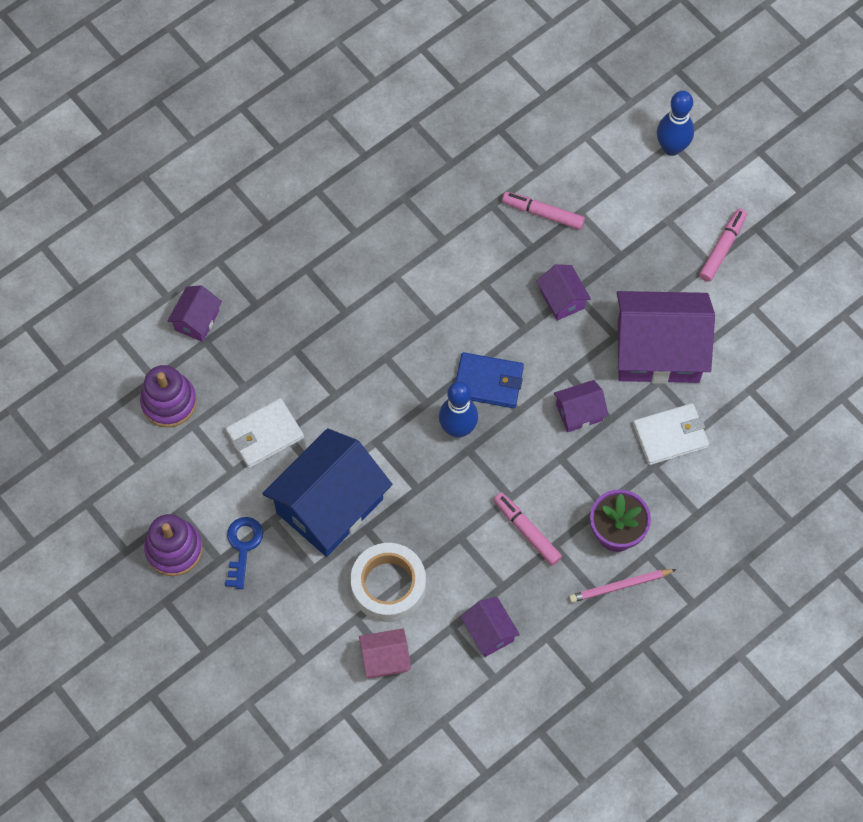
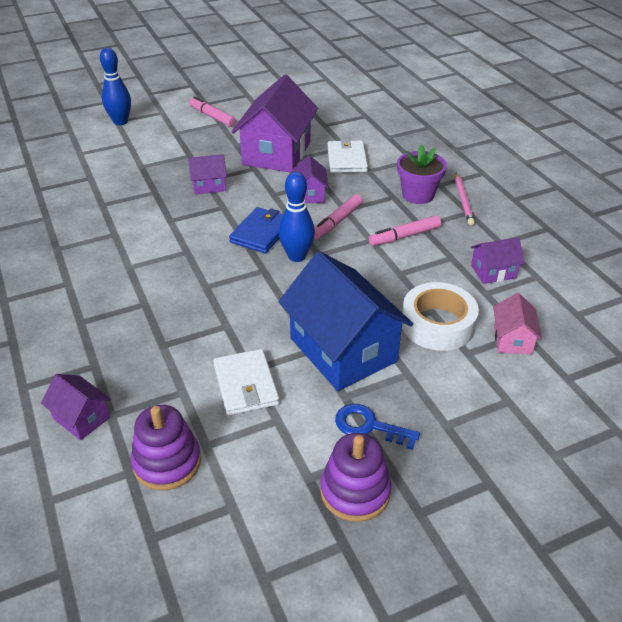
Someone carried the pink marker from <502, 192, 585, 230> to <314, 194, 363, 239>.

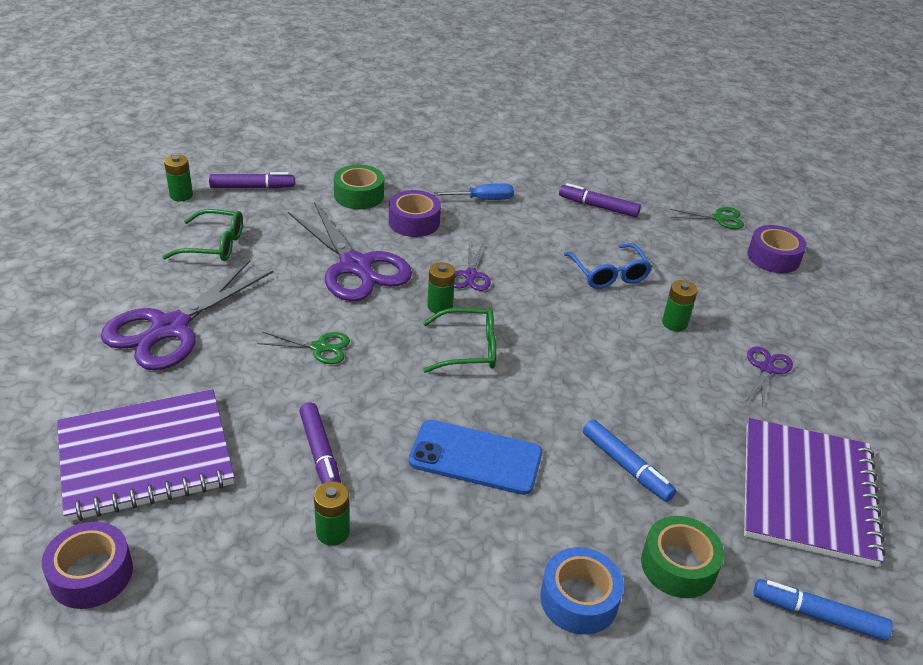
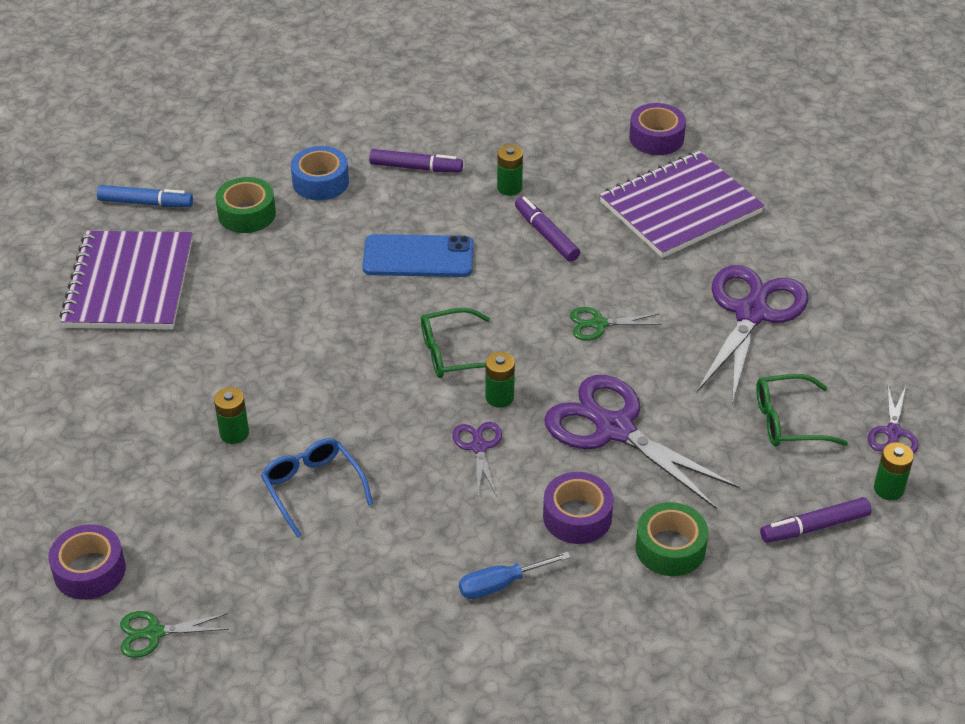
Someone took away the blue marker at <583, 419, 676, 502>. Someone carried the purple marker from <559, 183, 641, 217> to <369, 149, 463, 173>. Someone carried the purple scissors from <747, 346, 793, 406> to <868, 386, 918, 454>.

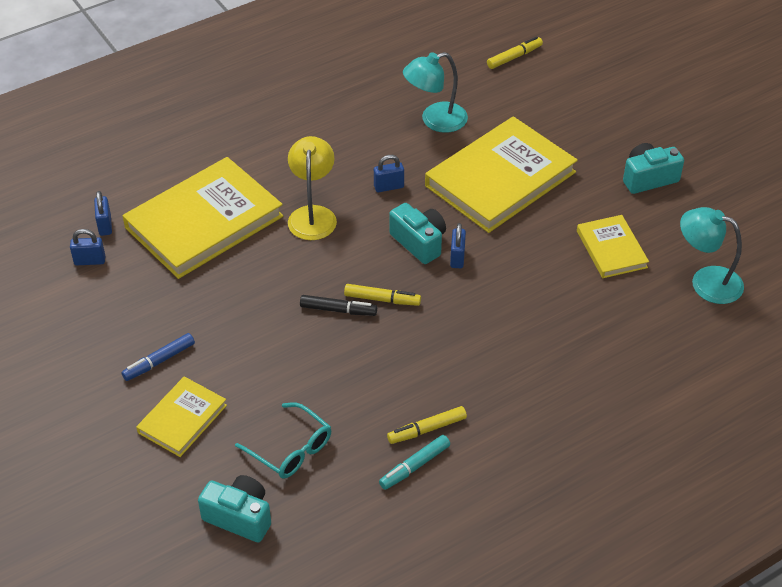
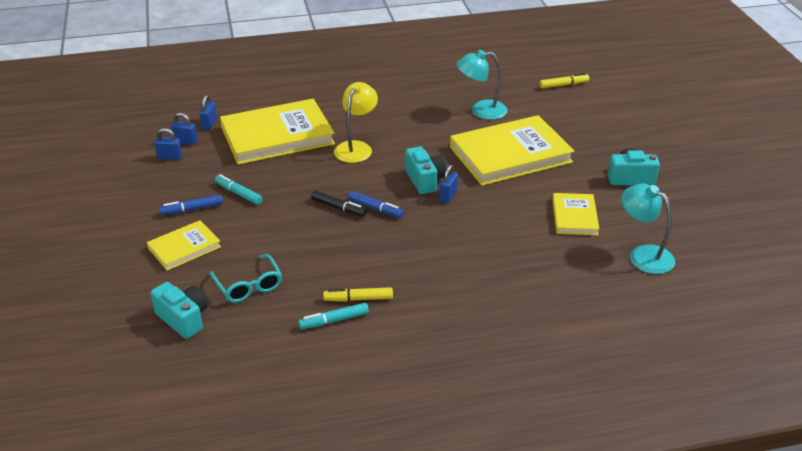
Someone put down the turquoise marker at <215, 174, 263, 205>. Someone carried the blue padlock from <374, 155, 404, 192> to <155, 128, 182, 160>. Someone repainted the yellow marker at <344, 284, 421, 306>, which became the blue marker at <348, 191, 404, 218>.

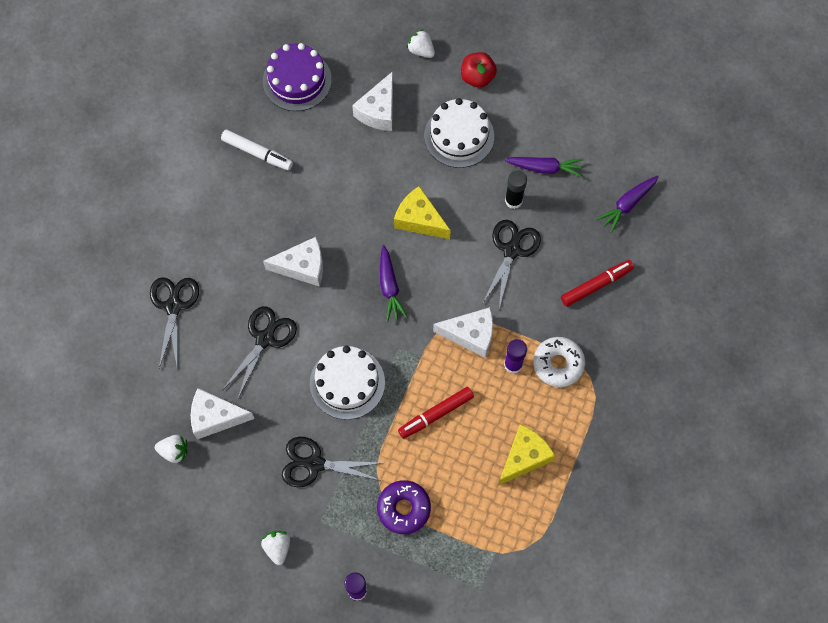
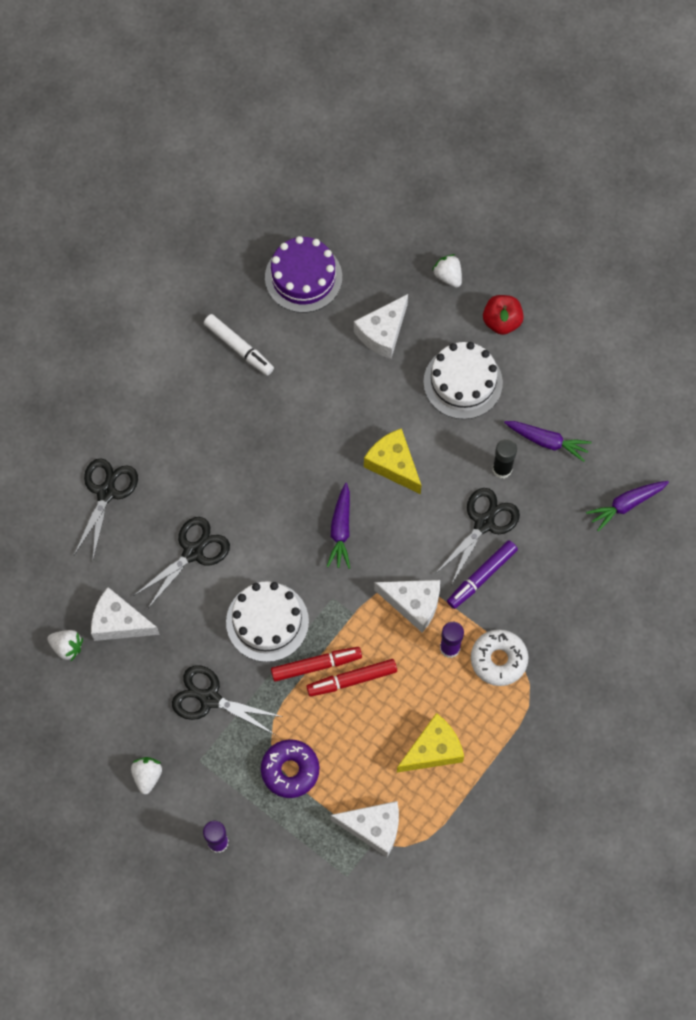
Someone put down the purple marker at <447, 540, 518, 609>. Someone carried the white cheese from <263, 237, 323, 287> to <330, 801, 399, 857>. Someone carried the red marker from <561, 260, 634, 307> to <271, 647, 362, 682>.

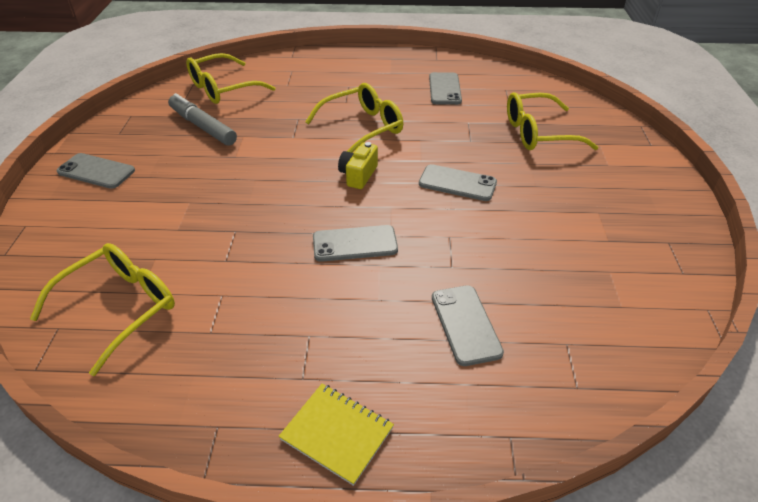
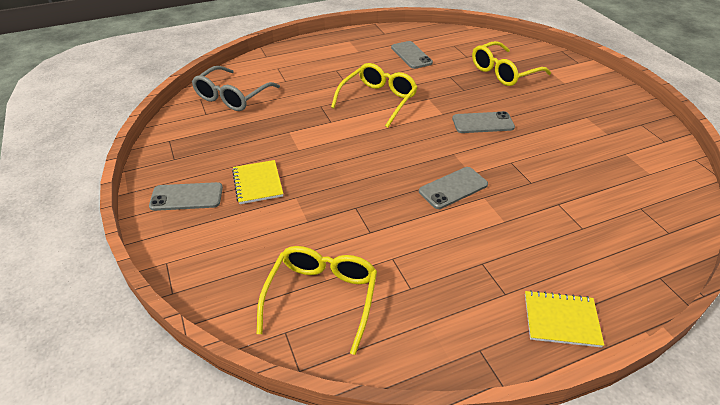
Someone took away the grey marker at <168, 93, 237, 146>. Someone took away the yellow camera at <338, 142, 378, 189>. Someone took away the grey phone at <432, 285, 504, 366>. Someone put down the yellow notebook at <232, 160, 283, 204>. Someone repainted the yellow glasses at <186, 53, 275, 104>, which became the grey glasses at <192, 66, 280, 111>.

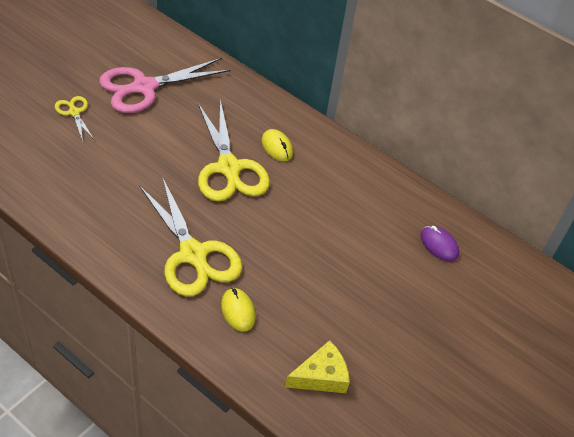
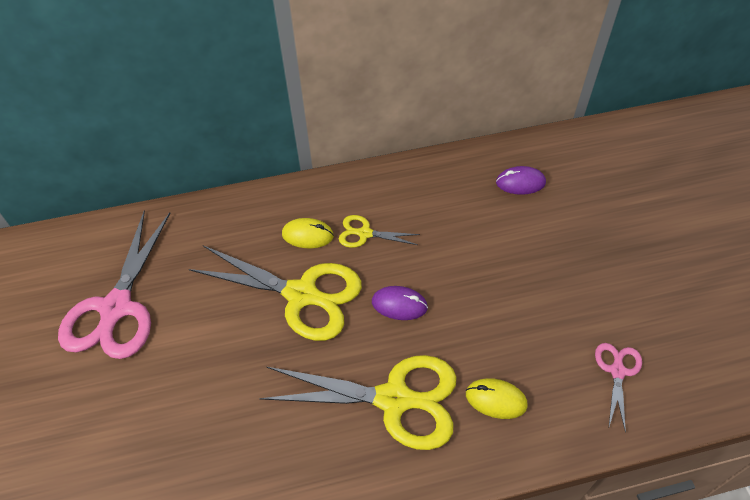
Someone put down the purple mouse at <372, 286, 428, 320>. Someone carried the yellow scissors from <55, 96, 94, 141> to <339, 215, 420, 248>. Someone swapped the yellow cheese at <285, 340, 350, 393> for the pink scissors at <595, 343, 642, 433>.

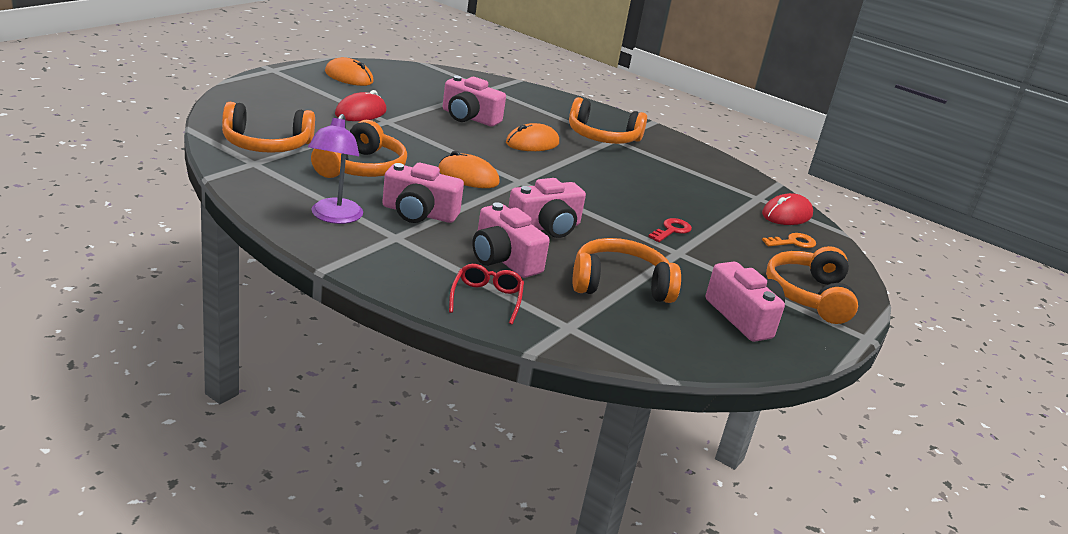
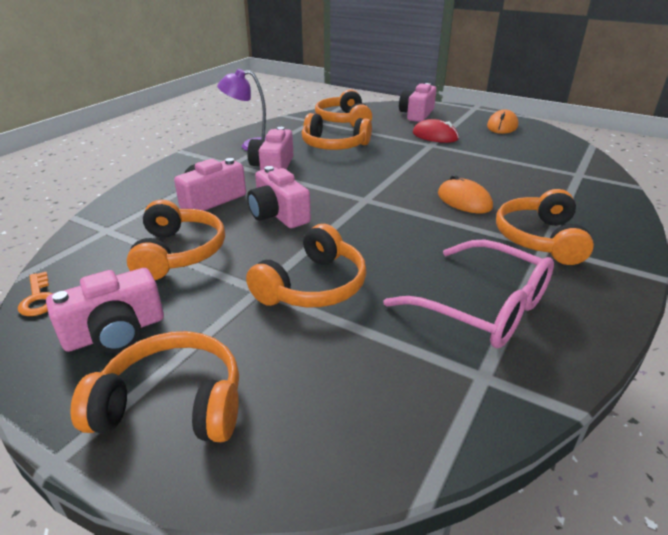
Someone took away the orange mouse at <438, 151, 500, 188>. Someone took away the red glasses at <449, 264, 524, 325>. Someone took away the red mouse at <762, 193, 813, 225>. Someone put down the pink glasses at <384, 240, 554, 348>. Someone carried the pink camera from <443, 76, 506, 126> to <399, 83, 436, 122>. Someone carried the orange key from <762, 233, 816, 248> to <18, 272, 53, 316>. Someone swapped the red key at <648, 218, 692, 242> for the orange headphones at <246, 224, 367, 307>.

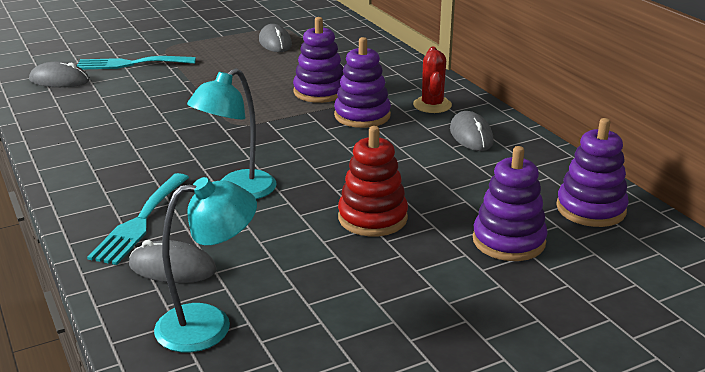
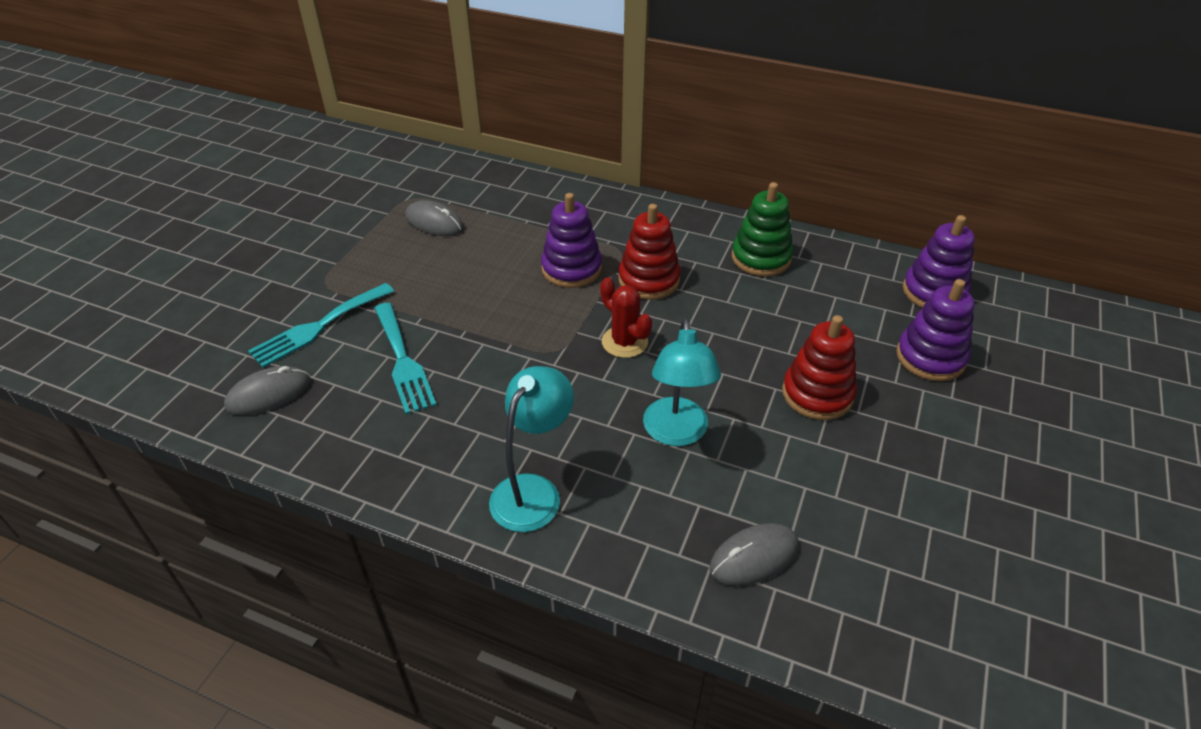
Someone carried the turquoise fork from <87, 173, 189, 265> to <374, 303, 437, 415>. Someone carried the turquoise lamp from <154, 177, 257, 352> to <489, 366, 574, 532>. Someone carried the red cactus from <413, 47, 452, 113> to <600, 278, 652, 358>. Someone swapped the grey mouse at <450, 111, 494, 151> for the green stacking toy at <732, 182, 793, 276>. Someone repainted the purple stacking toy at <334, 37, 391, 128>, which became the red stacking toy at <618, 204, 681, 300>.

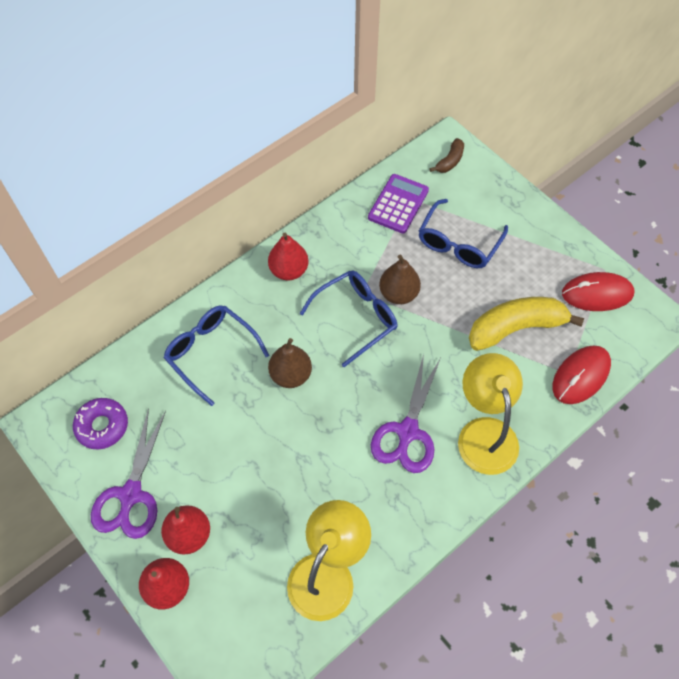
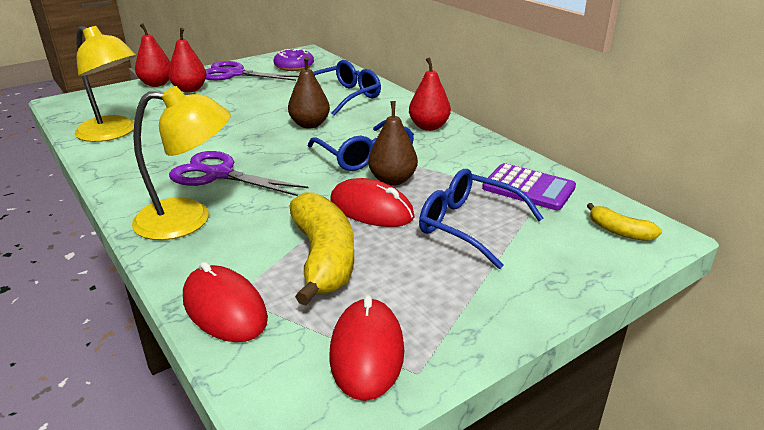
Someone put down the red mouse at <330, 178, 415, 227>. Someone repainted the brown banana at <429, 138, 464, 173>, which became the yellow banana at <587, 203, 662, 241>.

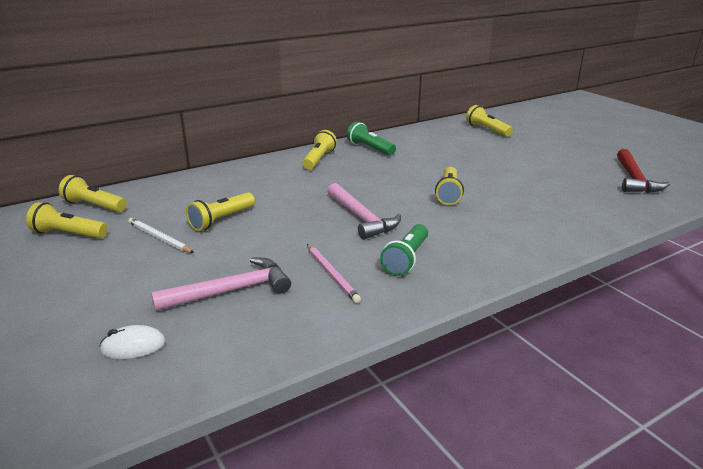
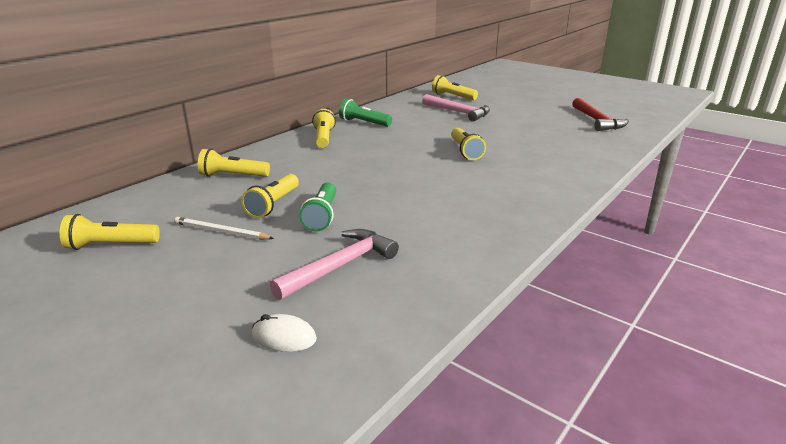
Someone took away the pink pencil at <307, 244, 361, 303>. Someone carried the yellow flashlight from <59, 175, 127, 212> to <198, 149, 270, 177>. Someone carried the pink hammer from <327, 183, 401, 240> to <422, 94, 490, 122>. Someone carried the green flashlight from <380, 224, 428, 276> to <299, 183, 336, 231>. Someone rotated the white mouse at <99, 325, 166, 359> by 45 degrees clockwise.

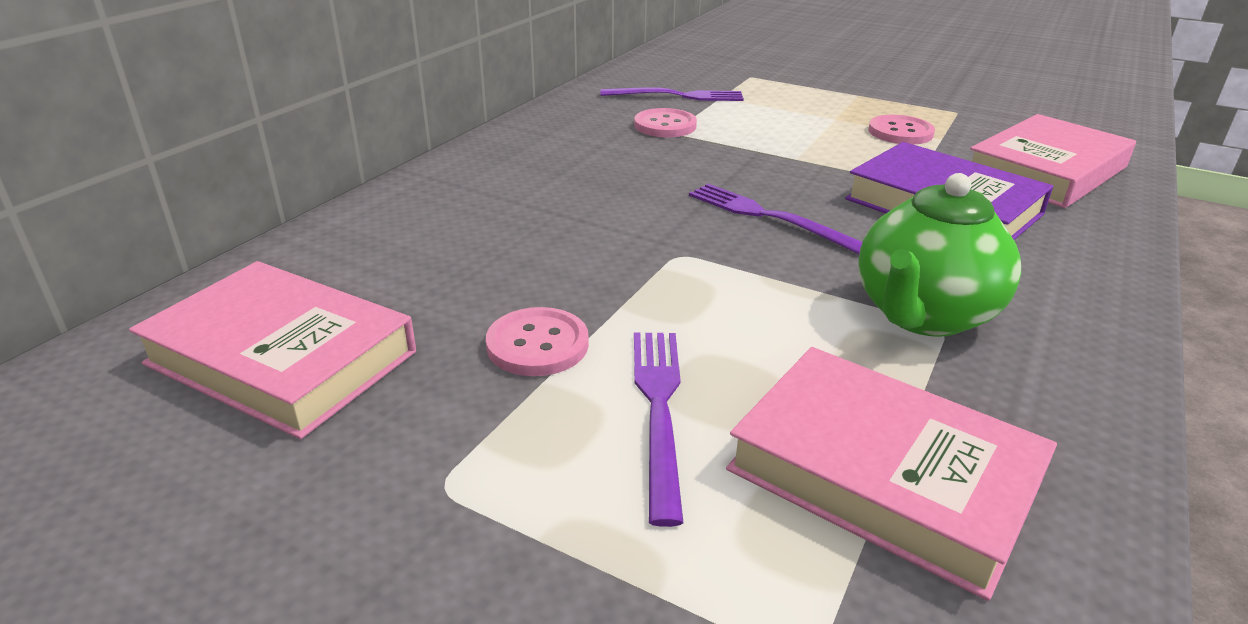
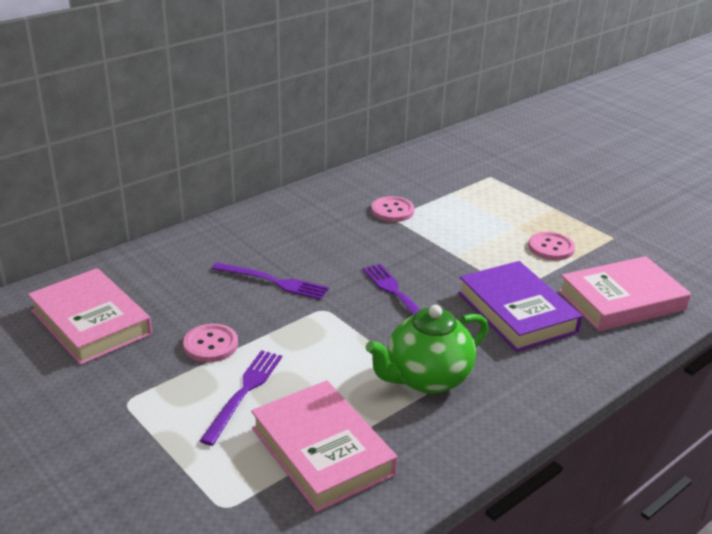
Someone carried the purple fork from <600, 87, 744, 101> to <212, 262, 329, 300>.

